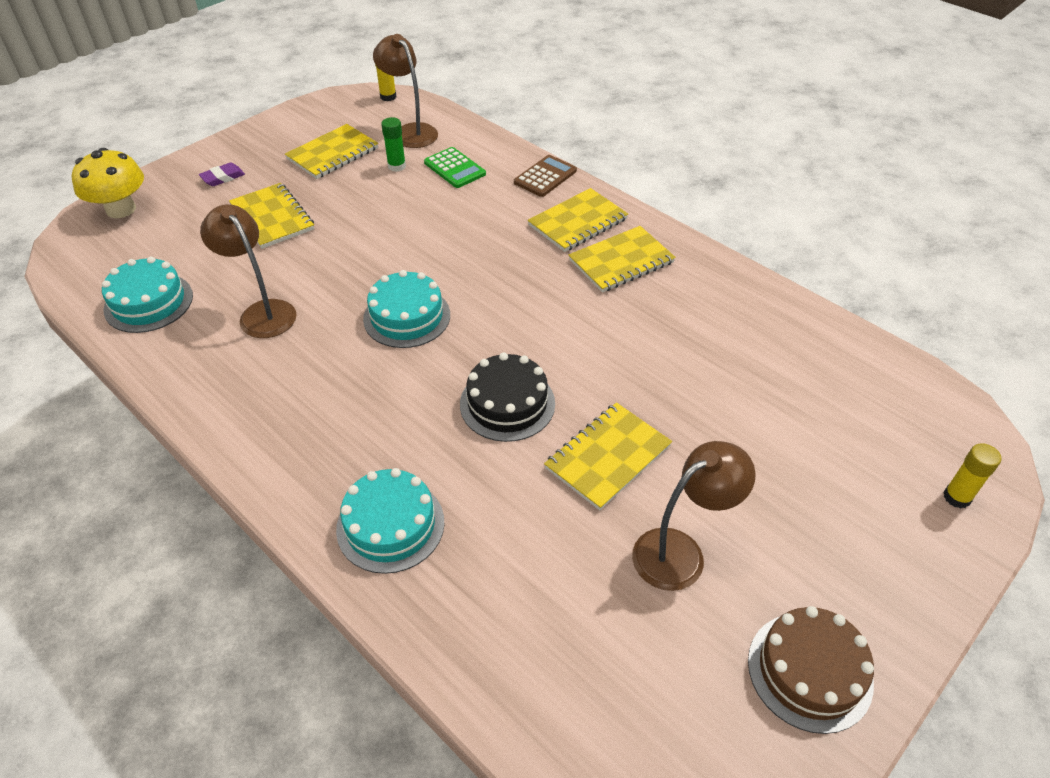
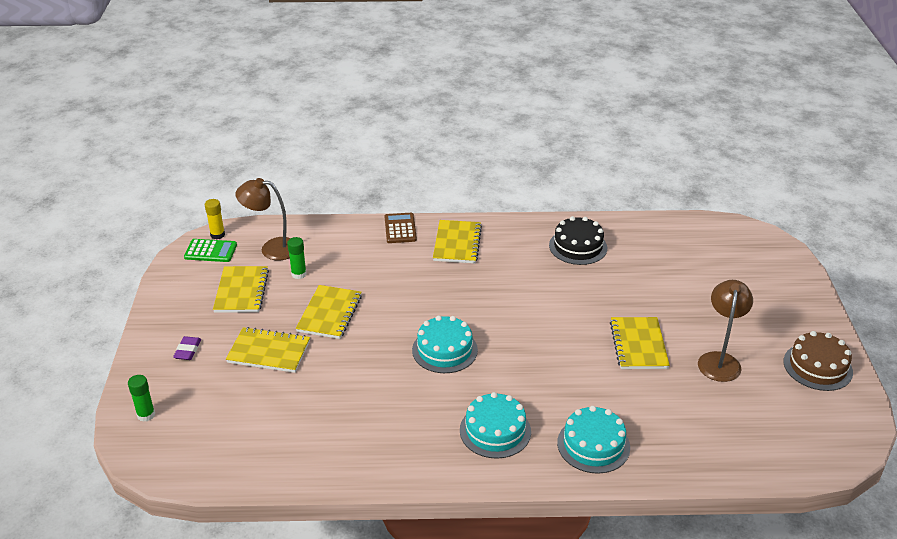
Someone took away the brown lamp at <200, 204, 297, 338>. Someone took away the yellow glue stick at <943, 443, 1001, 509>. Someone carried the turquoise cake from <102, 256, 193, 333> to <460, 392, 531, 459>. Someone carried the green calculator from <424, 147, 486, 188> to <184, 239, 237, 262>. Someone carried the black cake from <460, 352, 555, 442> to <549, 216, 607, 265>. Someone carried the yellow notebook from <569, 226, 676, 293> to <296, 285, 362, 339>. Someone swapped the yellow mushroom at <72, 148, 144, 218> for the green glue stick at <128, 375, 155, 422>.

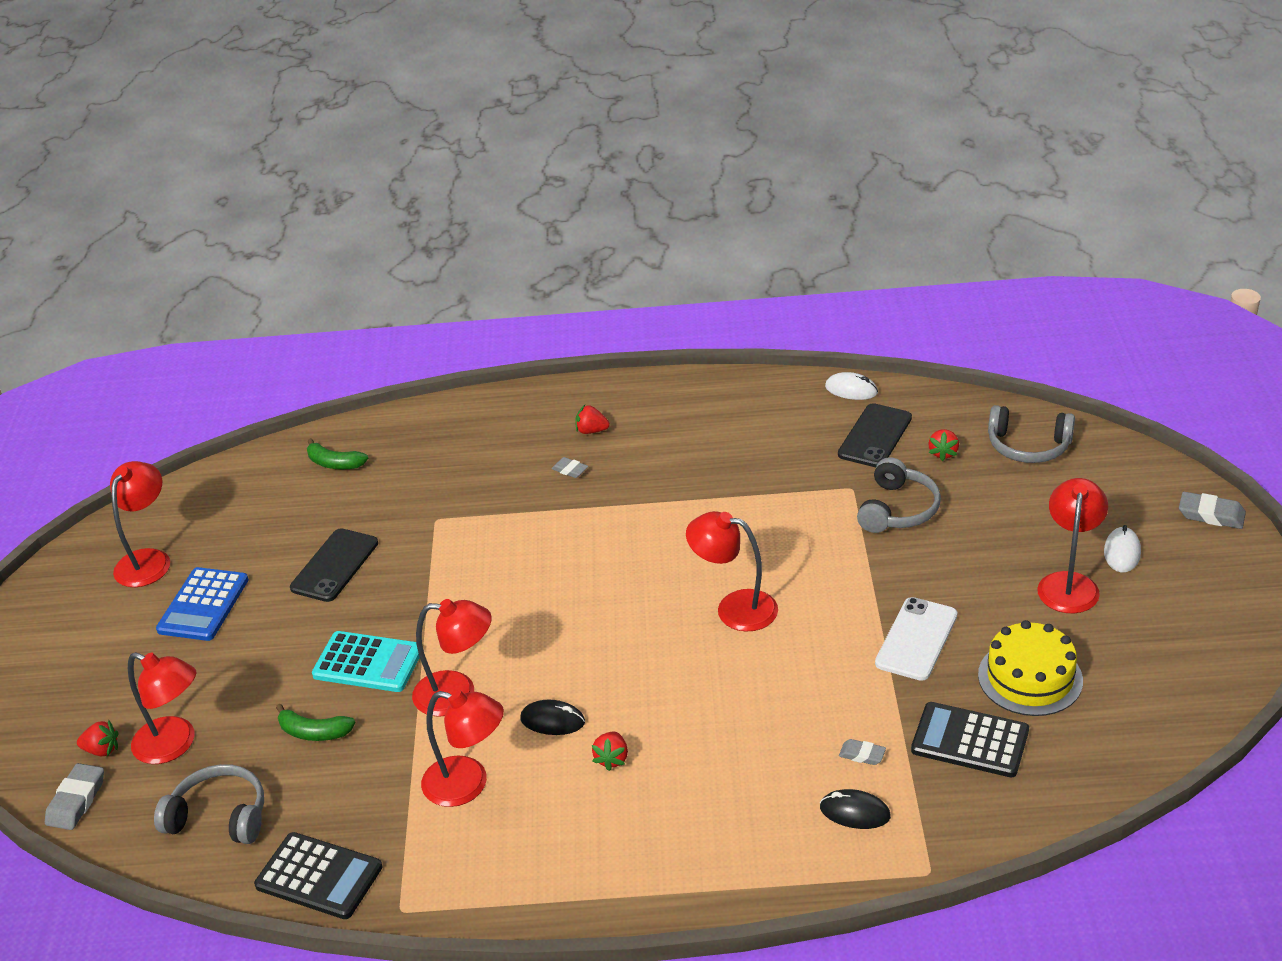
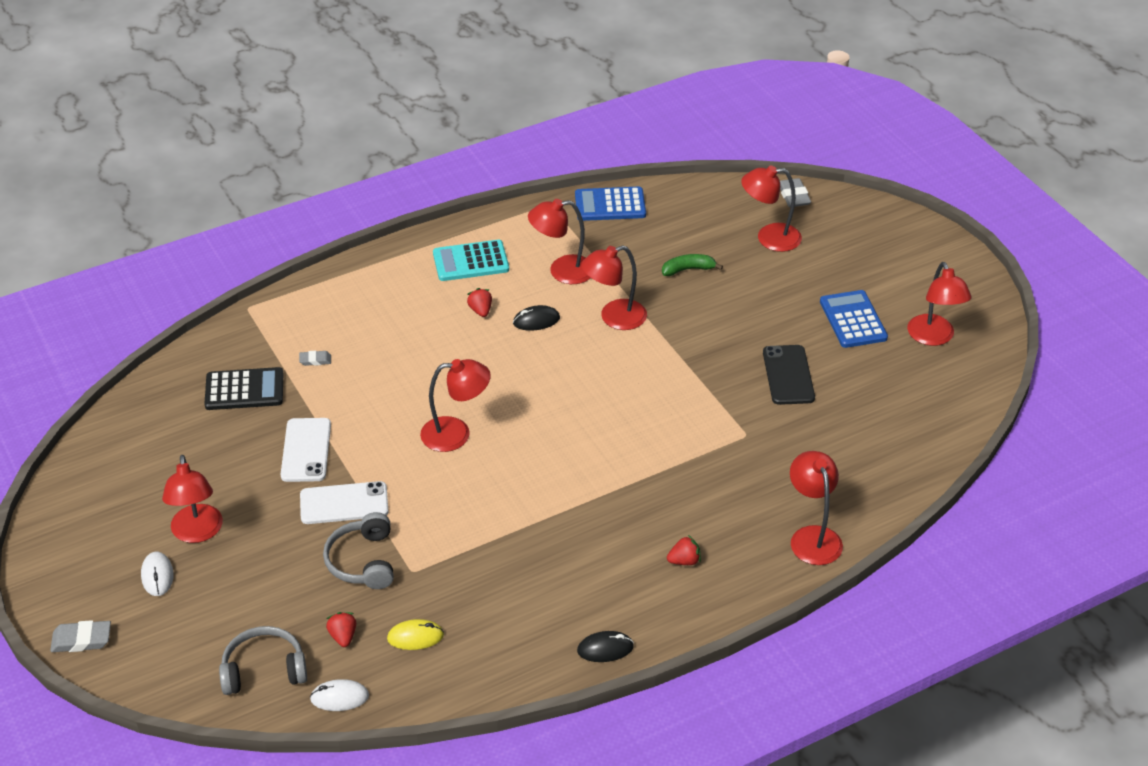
Someone took away the red strawberry at <77, 720, 118, 757>. Someone took away the grey headphones at <154, 764, 264, 844>. Someone took away the green banana at <307, 438, 368, 469>. Someone took away the grey eraser at <551, 457, 588, 478>. Someone took away the yellow cake at <978, 620, 1083, 716>. Someone put down the white phone at <300, 481, 388, 524>. Someone put down the red lamp at <790, 451, 843, 565>. Someone carried the turquoise calculator from <312, 631, 420, 692> to <433, 240, 509, 281>. Someone carried the black mouse from <820, 789, 891, 829> to <577, 631, 634, 662>. Someone carried the white mouse from <825, 372, 878, 400> to <310, 679, 369, 711>. Someone swapped the black phone at <838, 403, 912, 467> for the yellow mouse at <387, 619, 444, 650>. Someone repainted the black calculator at <254, 832, 383, 919>, which became the blue calculator at <575, 187, 646, 221>.

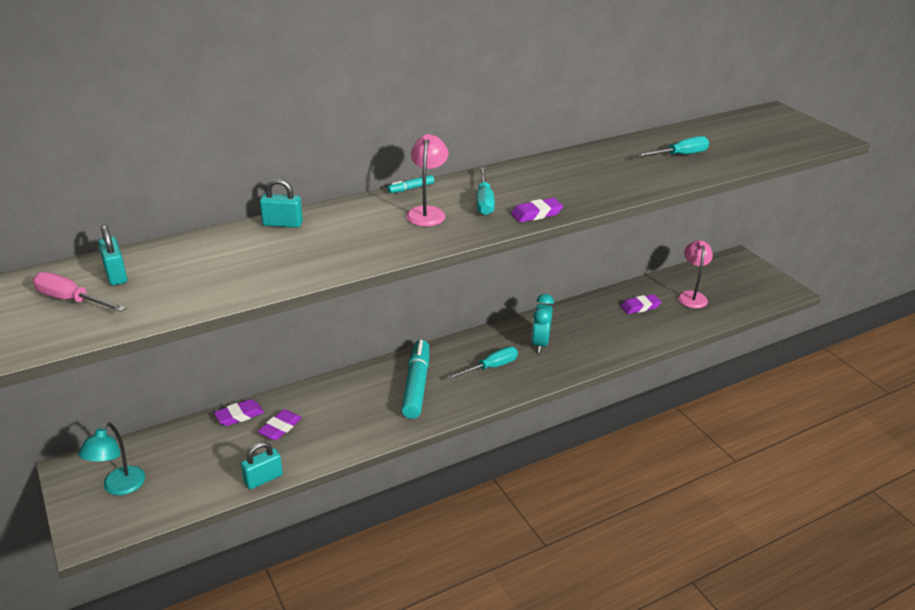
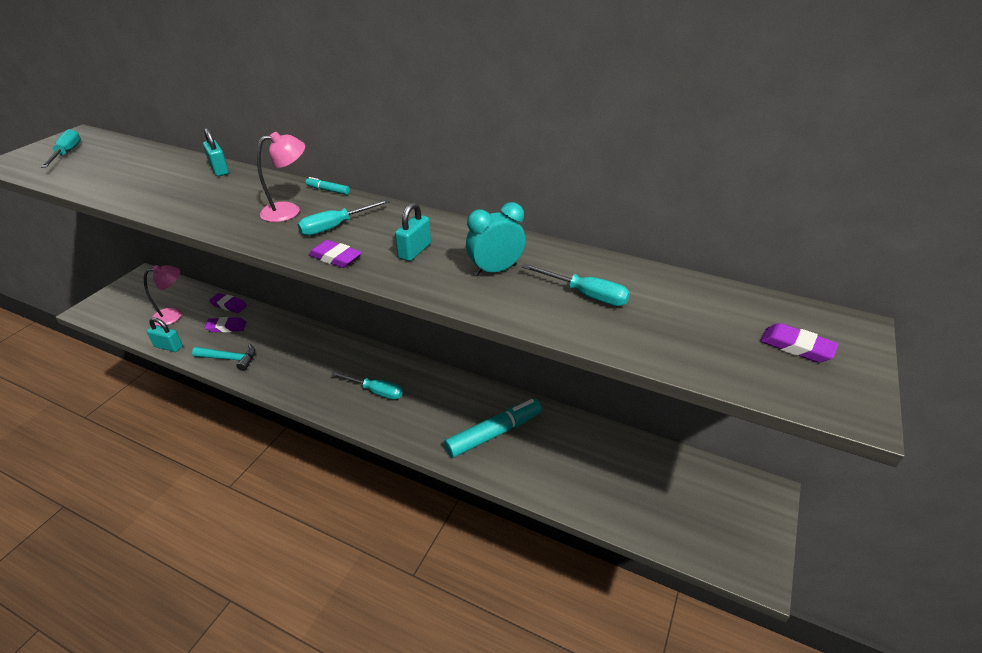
Someone took away the turquoise lamp at <78, 422, 145, 495>. Someone put down the turquoise hammer at <192, 344, 255, 371>. Someone carried the turquoise padlock from <98, 225, 127, 285> to <395, 202, 431, 261>. Someone carried the turquoise marker from <402, 340, 429, 419> to <444, 399, 542, 458>. Someone carried the turquoise clock from <531, 294, 554, 353> to <466, 202, 526, 276>. Someone carried the purple eraser from <621, 294, 661, 314> to <760, 323, 838, 363>. Someone carried the pink lamp from <678, 240, 713, 308> to <144, 265, 181, 326>. Someone repainted the pink screwdriver at <33, 272, 126, 312>, which became the turquoise screwdriver at <41, 129, 81, 168>.

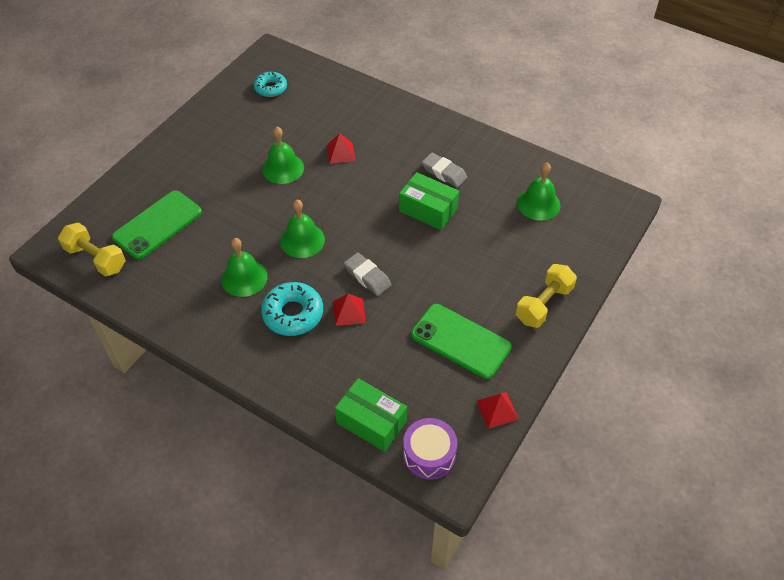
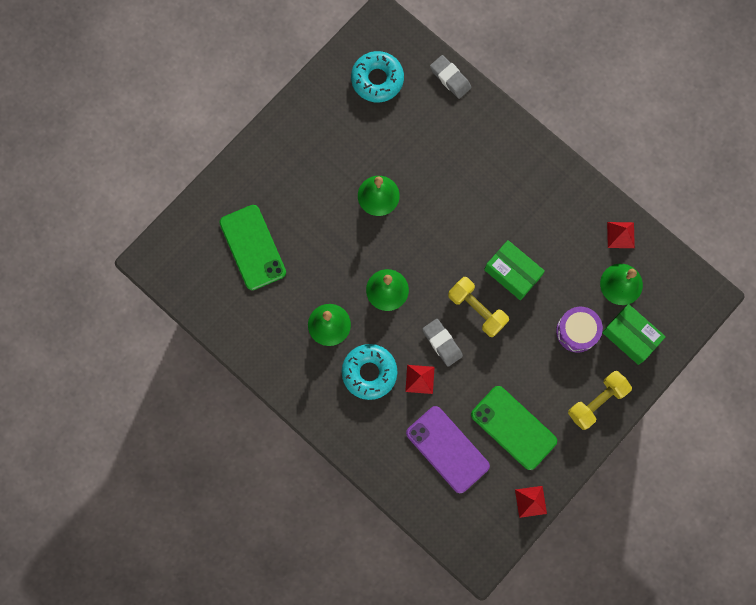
Someone put down the purple phone at <406, 406, 490, 493>. Someone carried the yellow dumbbell from <58, 222, 126, 276> to <448, 277, 509, 337>. Someone carried the red pyramid from <327, 133, 356, 164> to <607, 222, 635, 248>. Someone carried the green box from <335, 378, 407, 452> to <602, 304, 666, 365>. Someone carried the purple drum from <403, 418, 457, 480> to <556, 307, 603, 353>. Someone carried the grey eraser from <422, 153, 467, 188> to <430, 55, 471, 99>. Someone rotated the green phone at <112, 190, 202, 259> by 75 degrees counterclockwise. Someone scaled the turquoise donut at <254, 72, 287, 97> by 1.50.

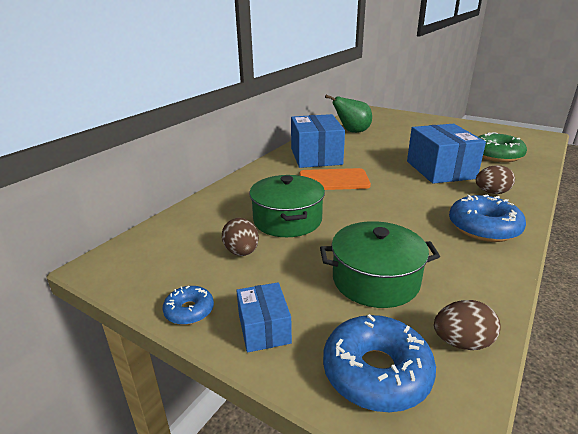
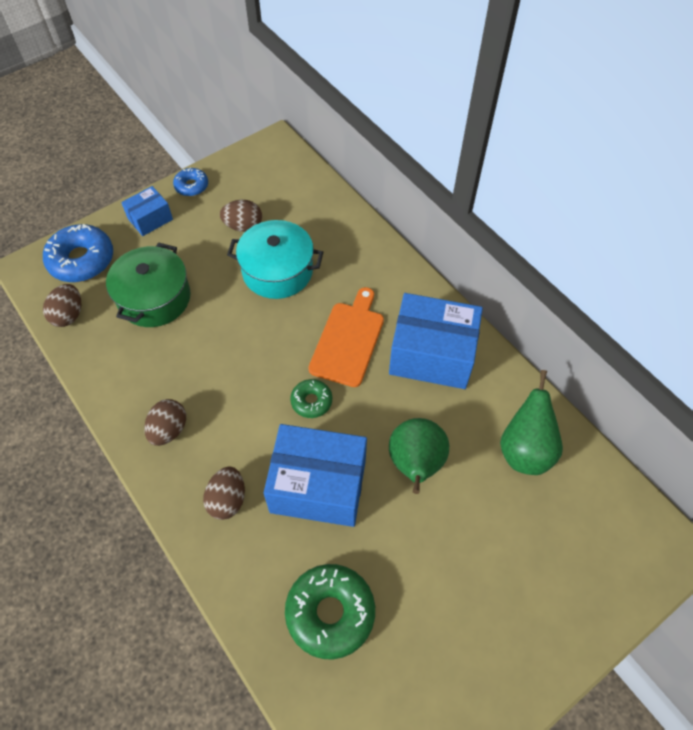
Someone put down the green donut at <290, 379, 332, 418>. Someone put down the green pear at <389, 418, 449, 494>. Someone swapped the blue donut at <449, 194, 526, 242> for the brown egg at <144, 399, 186, 446>. Someone repainted the green pot at <250, 175, 325, 237>, which became the turquoise pot at <227, 220, 323, 299>. Someone rotated the blue box at <236, 282, 292, 353> by 45 degrees counterclockwise.

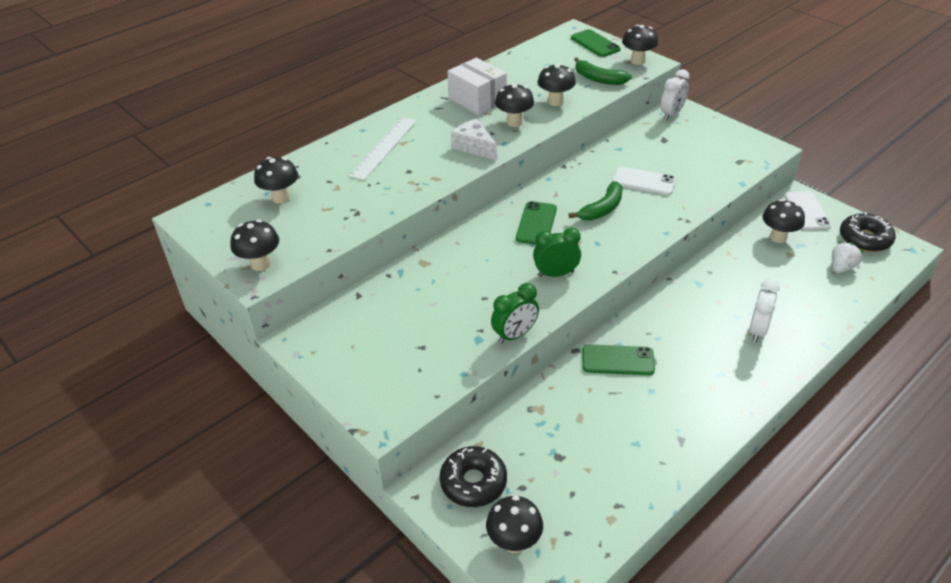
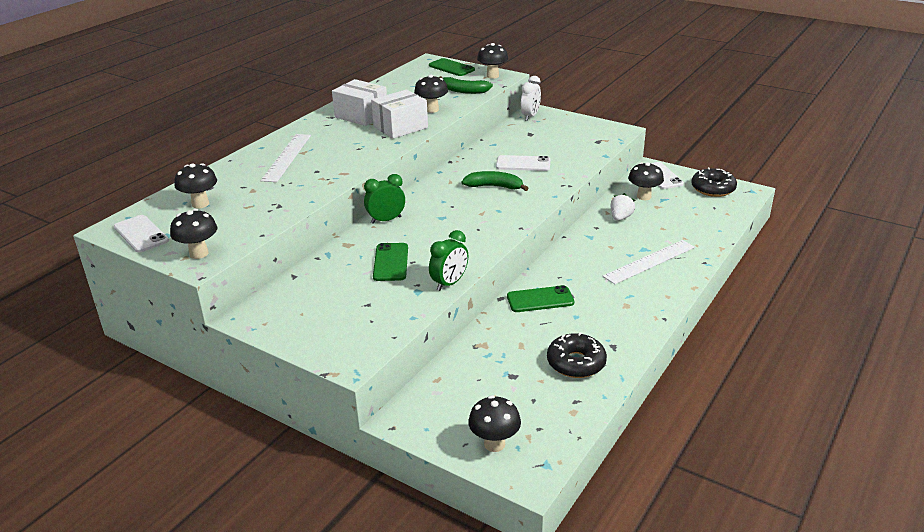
Someone took away the white cheese at <451, 119, 497, 160>. Someone put down the white phone at <114, 215, 169, 252>. Someone carried the black donut from <440, 446, 507, 507> to <547, 332, 607, 378>. Someone carried the green phone from <516, 201, 557, 245> to <373, 243, 408, 281>. Someone carried the green clock from <533, 227, 581, 277> to <364, 174, 405, 224>. Someone carried the white strawberry from <832, 242, 863, 273> to <610, 193, 635, 221>. Someone swapped the black mushroom at <495, 83, 534, 127> for the white box at <371, 89, 428, 139>. Someone swapped the white clock at <749, 279, 780, 342> for the white ruler at <603, 240, 695, 284>. Someone rotated the green banana at <569, 181, 623, 221> by 105 degrees counterclockwise.

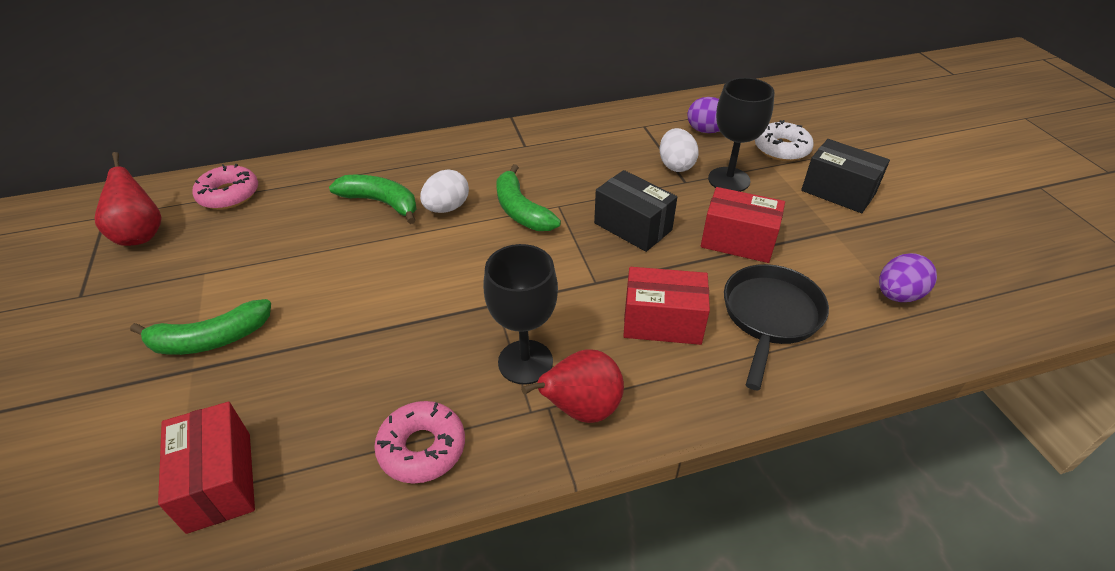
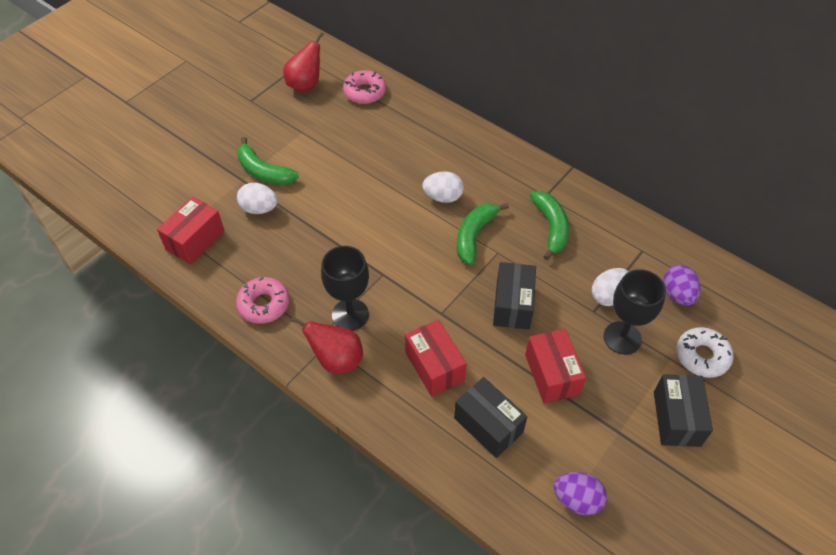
Someone put down the white egg at <237, 183, 278, 214>. Someone carried the green banana from <329, 175, 417, 224> to <530, 191, 569, 260>. Someone swapped the black pan at <724, 264, 829, 390> for the black box at <454, 377, 527, 458>.

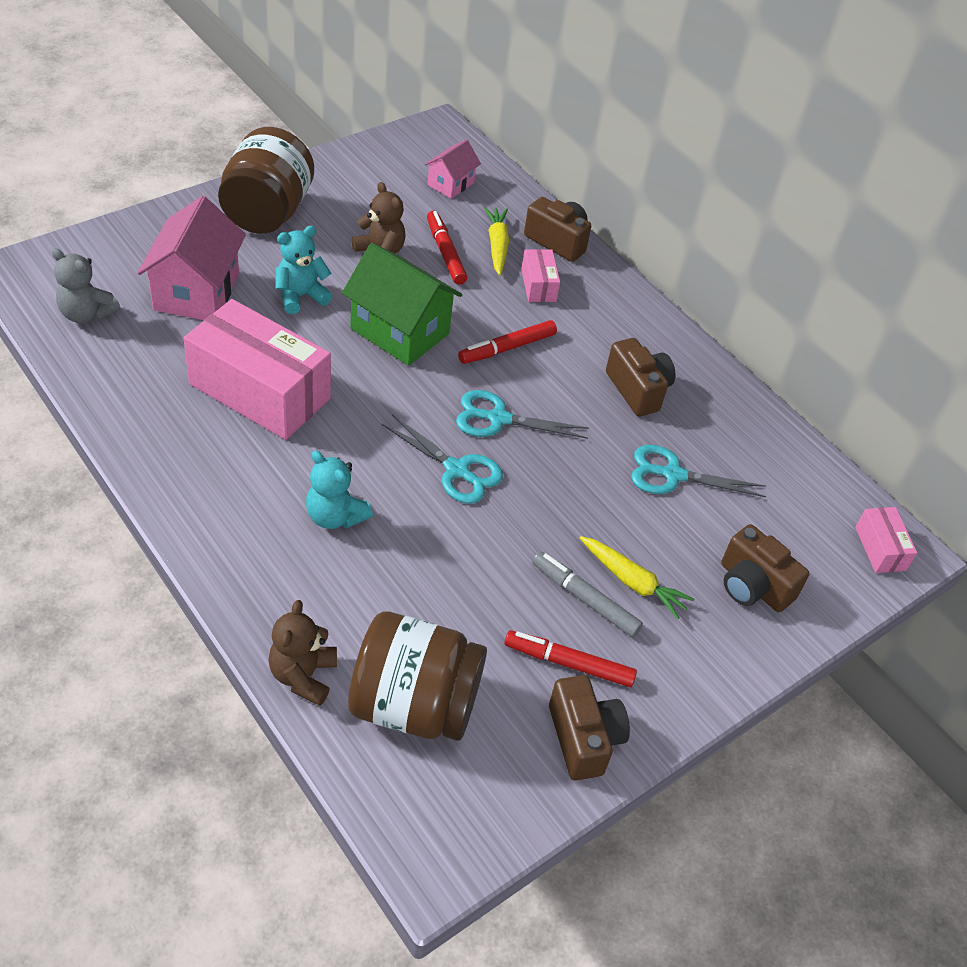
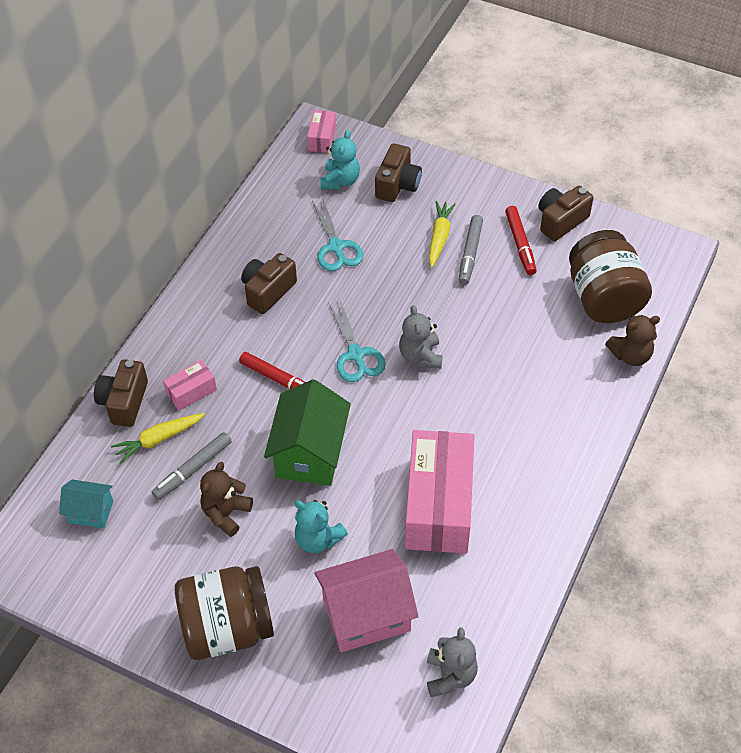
Someone carried the turquoise teddy bear from <306, 450, 373, 529> to <320, 130, 360, 190>. Someone swapped the turquoise scissors at <381, 414, 503, 504> for the grey teddy bear at <399, 305, 443, 369>. Someone repainted the pink house at <424, 140, 481, 199>, which became the turquoise house at <59, 479, 113, 528>. Someone repainted the red marker at <427, 211, 468, 285>, which became the grey marker at <152, 432, 232, 500>. Someone rotated the pink box at <855, 507, 917, 573> by 45 degrees counterclockwise.

